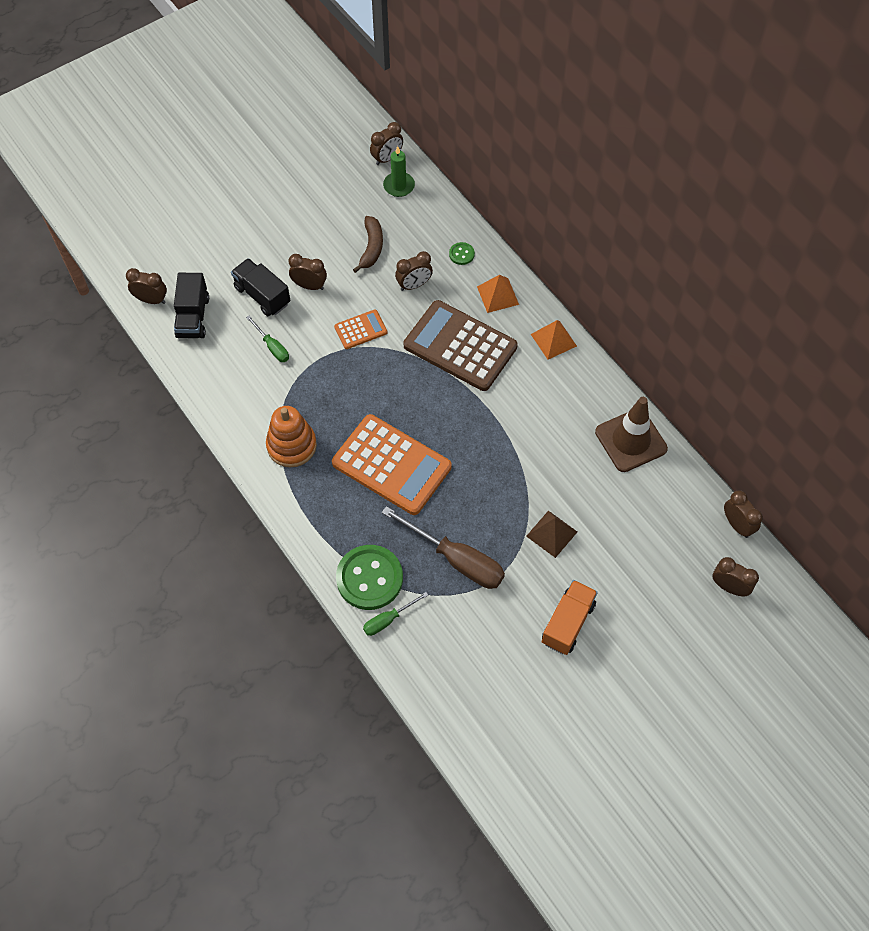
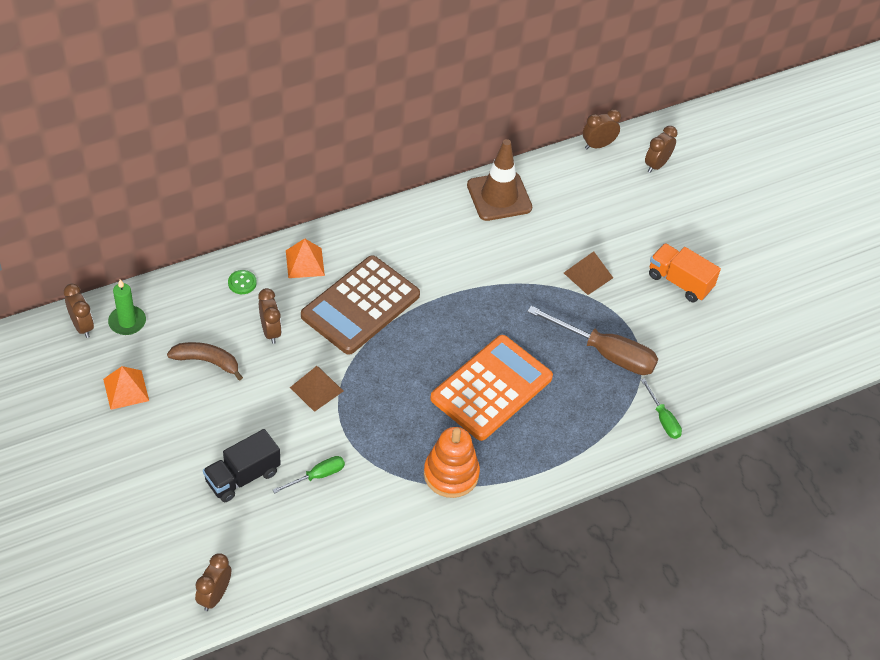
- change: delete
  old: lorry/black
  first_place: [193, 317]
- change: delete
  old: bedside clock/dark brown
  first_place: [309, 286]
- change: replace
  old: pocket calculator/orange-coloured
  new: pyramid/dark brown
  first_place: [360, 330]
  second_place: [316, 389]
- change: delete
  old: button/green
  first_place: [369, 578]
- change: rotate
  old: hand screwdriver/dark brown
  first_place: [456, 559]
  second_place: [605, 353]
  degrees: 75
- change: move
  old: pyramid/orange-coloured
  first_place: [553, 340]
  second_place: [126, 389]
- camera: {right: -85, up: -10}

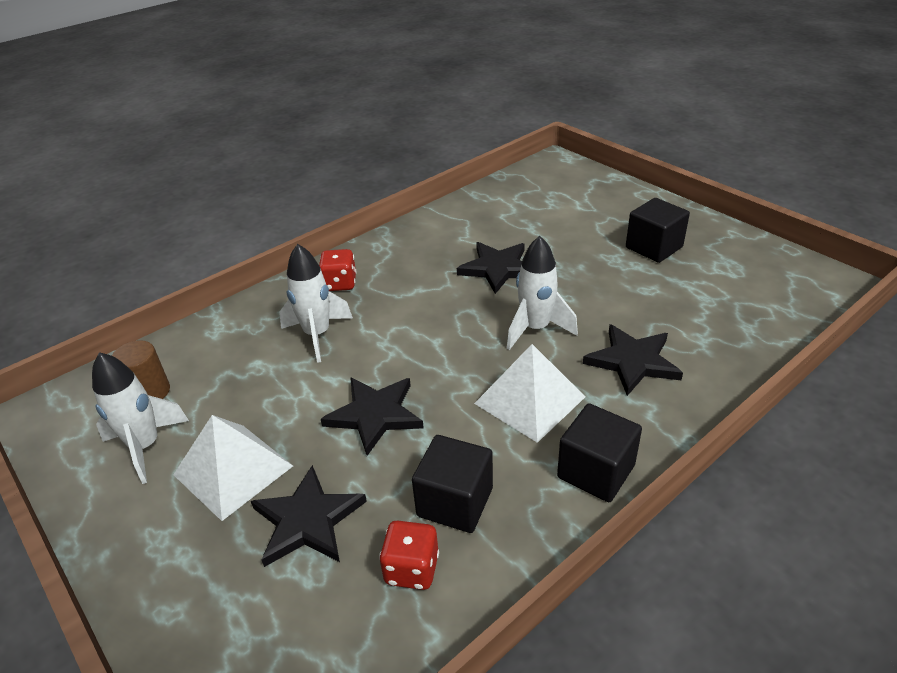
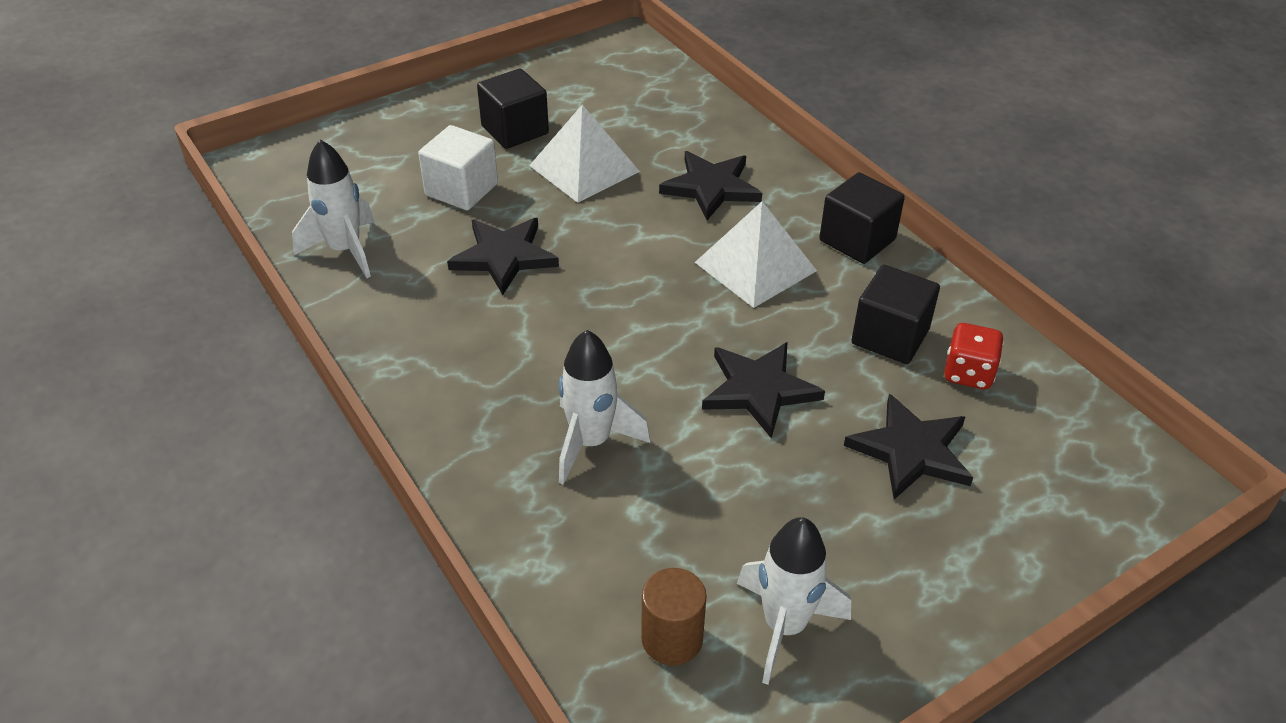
- change: move
  old: pyramid/pure white
  first_place: [233, 470]
  second_place: [584, 168]
- change: delete
  old: dice/scarlet
  first_place: [340, 283]
- change: move
  old: rocket/pure white
  first_place: [535, 329]
  second_place: [345, 250]
- change: insert
  new: solid cube/pure white
  second_place: [461, 190]
- camera: {right: -85, up: 5}

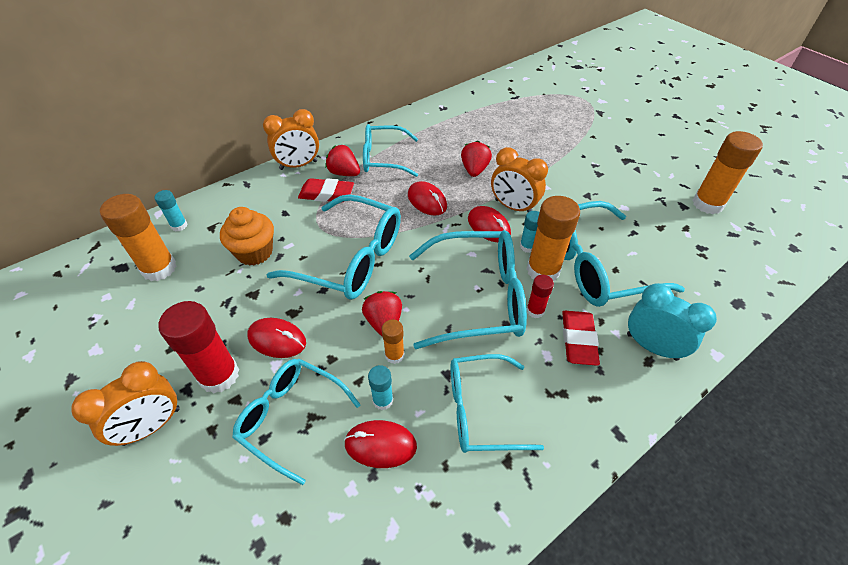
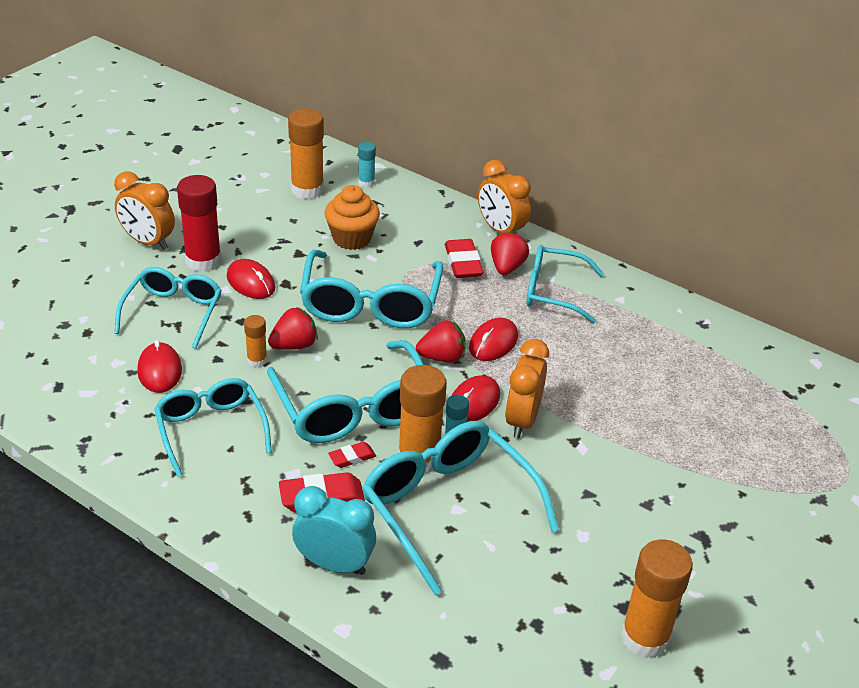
- change: rotate
  old: computer mouse/scarlet
  first_place: [277, 339]
  second_place: [251, 282]
  degrees: -45
- change: rotate
  old: spectacles/turquoise
  first_place: [384, 158]
  second_place: [554, 292]
  degrees: -60
- change: delete
  old: stick of glue/turquoise
  first_place: [383, 400]
- change: move
  old: strawberry/scarlet
  first_place: [474, 170]
  second_place: [442, 357]
- change: replace
  old: stick of glue/scarlet
  new: pencil eraser/scarlet
  first_place: [535, 311]
  second_place: [352, 457]
- change: rotate
  old: bedside clock/turquoise
  first_place: [651, 346]
  second_place: [334, 564]
  degrees: -90
- camera: {right: 70, up: -10}

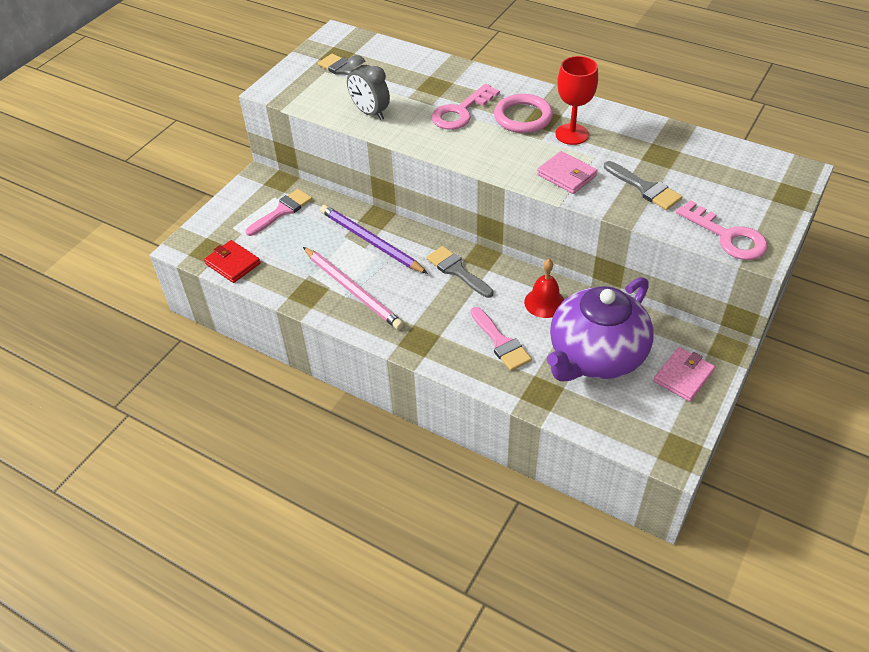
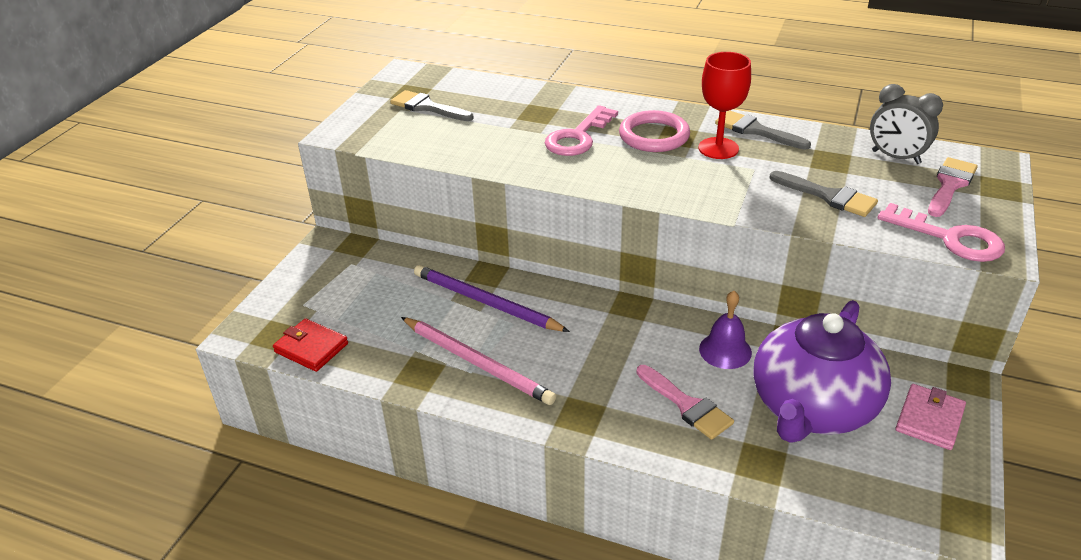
- change: move
  old: paint brush/pink
  first_place: [282, 211]
  second_place: [950, 185]
- change: move
  old: bedside clock/grey
  first_place: [370, 113]
  second_place: [895, 157]
- change: move
  old: paint brush/grey
  first_place: [457, 271]
  second_place: [756, 130]
- change: recolor
  old: hand bell/scarlet
  new: hand bell/violet
  first_place: [544, 302]
  second_place: [725, 350]
- change: delete
  old: billfold/pink
  first_place: [566, 175]
- camera: {right: -10, up: -10}

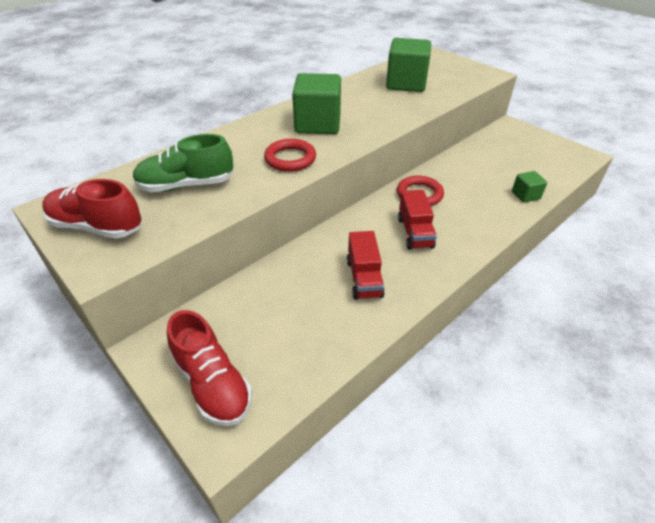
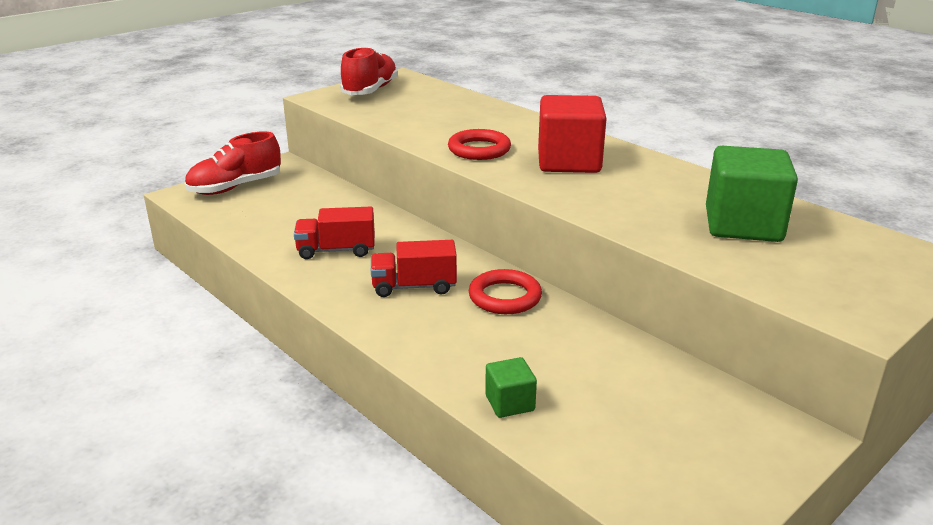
- change: delete
  old: shoe/green
  first_place: [186, 185]
- change: recolor
  old: solid cube/green
  new: solid cube/scarlet
  first_place: [317, 124]
  second_place: [569, 162]
- camera: {right: 90, up: -15}

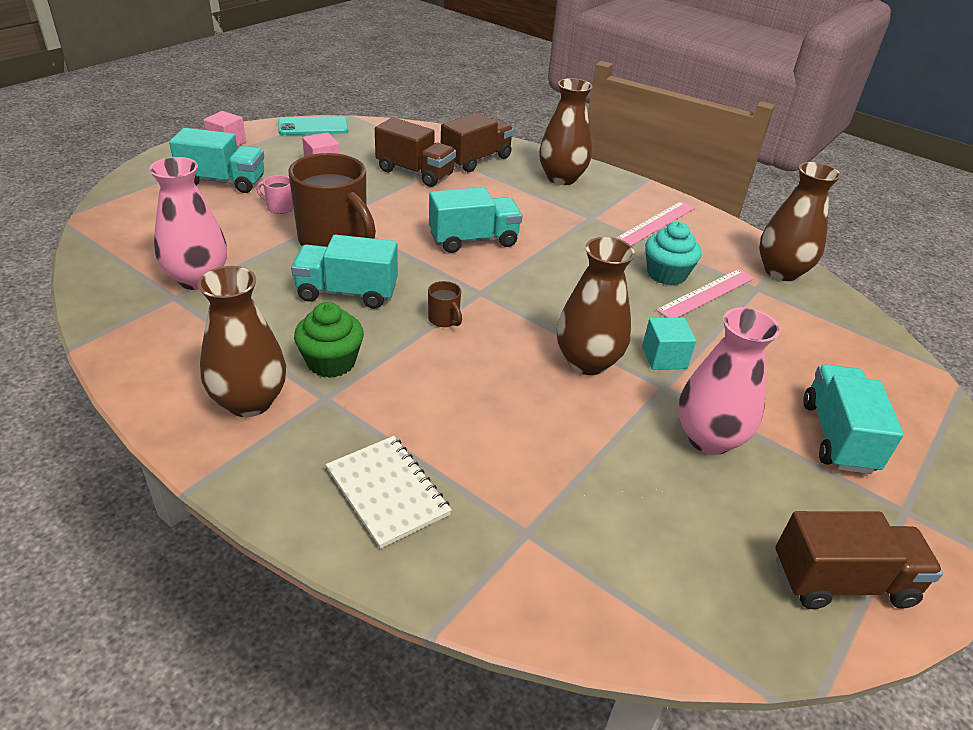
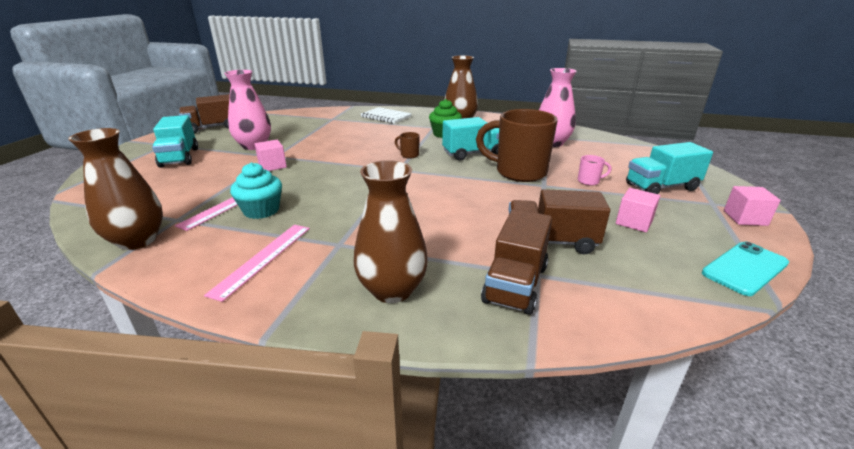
- change: delete
  old: lorry/turquoise
  first_place: [473, 240]
- change: delete
  old: vase/dark brown
  first_place: [587, 362]
- change: recolor
  old: solid cube/turquoise
  new: solid cube/pink
  first_place: [664, 357]
  second_place: [272, 166]
- camera: {right: 160, up: -10}

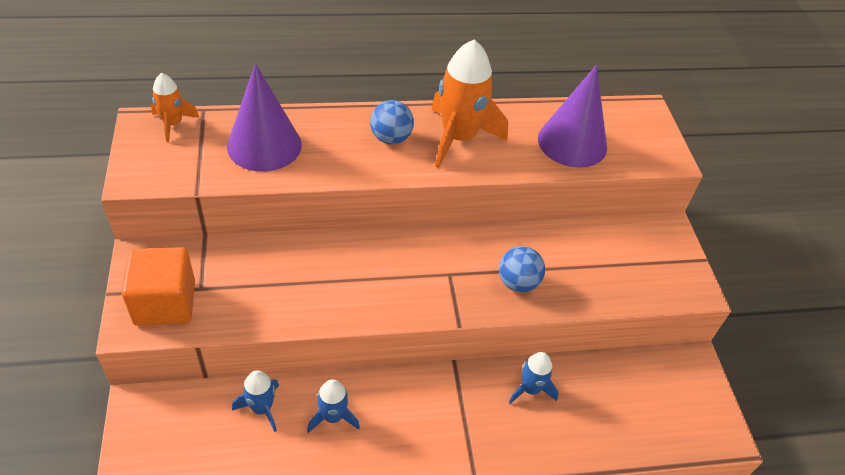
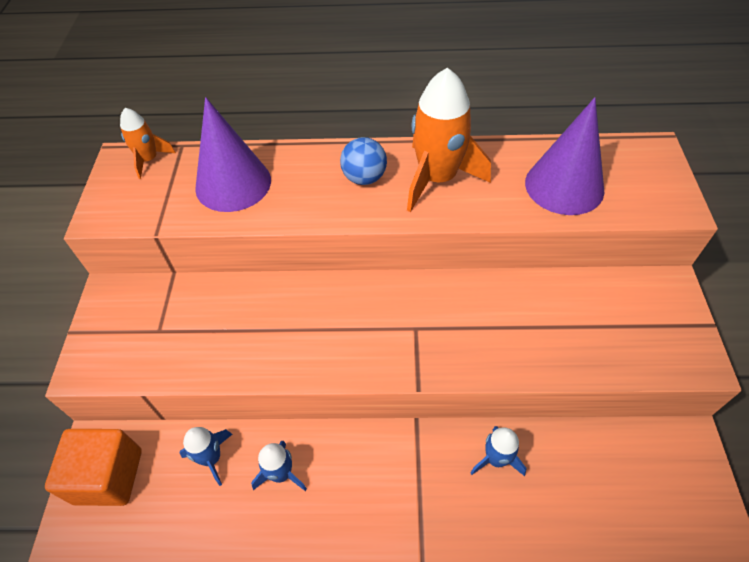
- change: move
  old: solid cube/orange-coloured
  first_place: [165, 303]
  second_place: [108, 476]
- change: delete
  old: sphere/blue
  first_place: [518, 283]
- camera: {right: 15, up: 5}

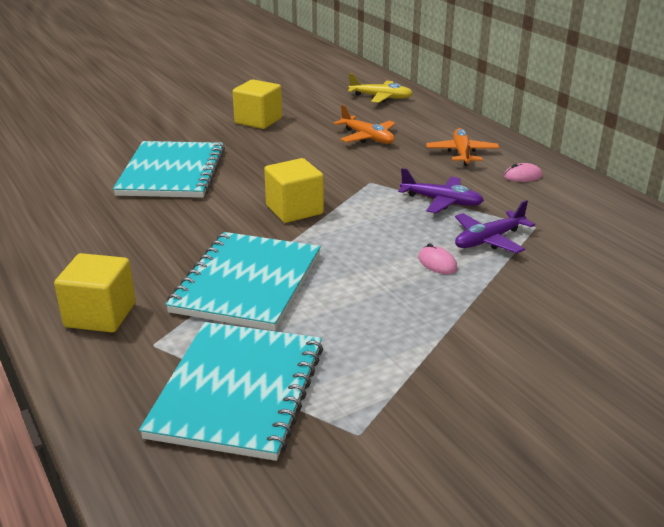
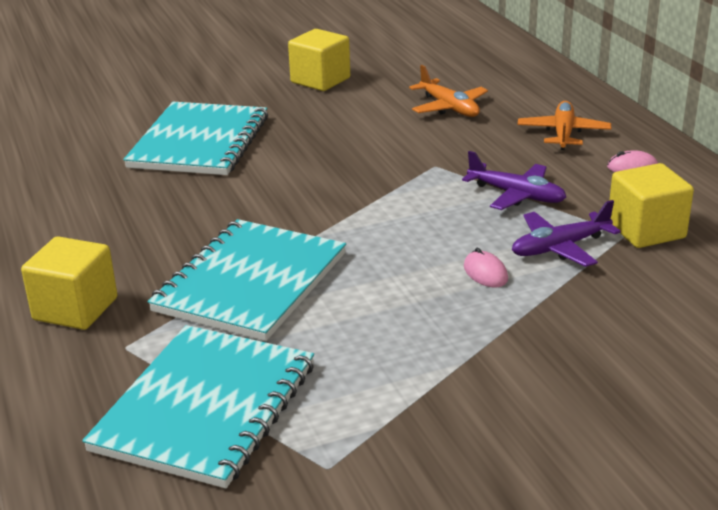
- change: move
  old: solid cube/golden
  first_place: [294, 210]
  second_place: [646, 230]
- change: delete
  old: aeroplane/golden
  first_place: [381, 97]
- camera: {right: 10, up: 0}

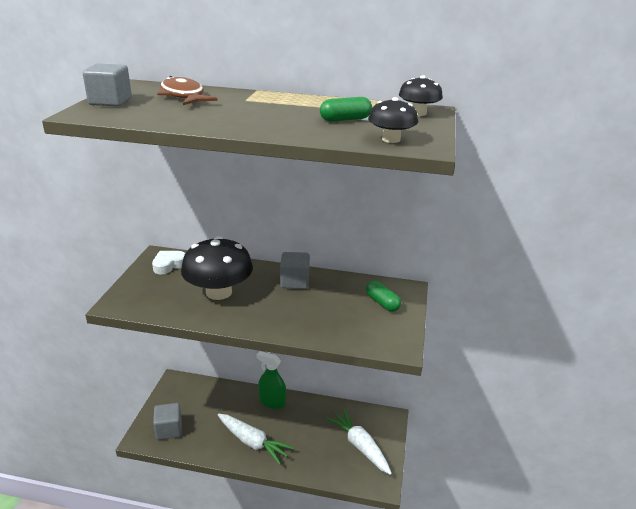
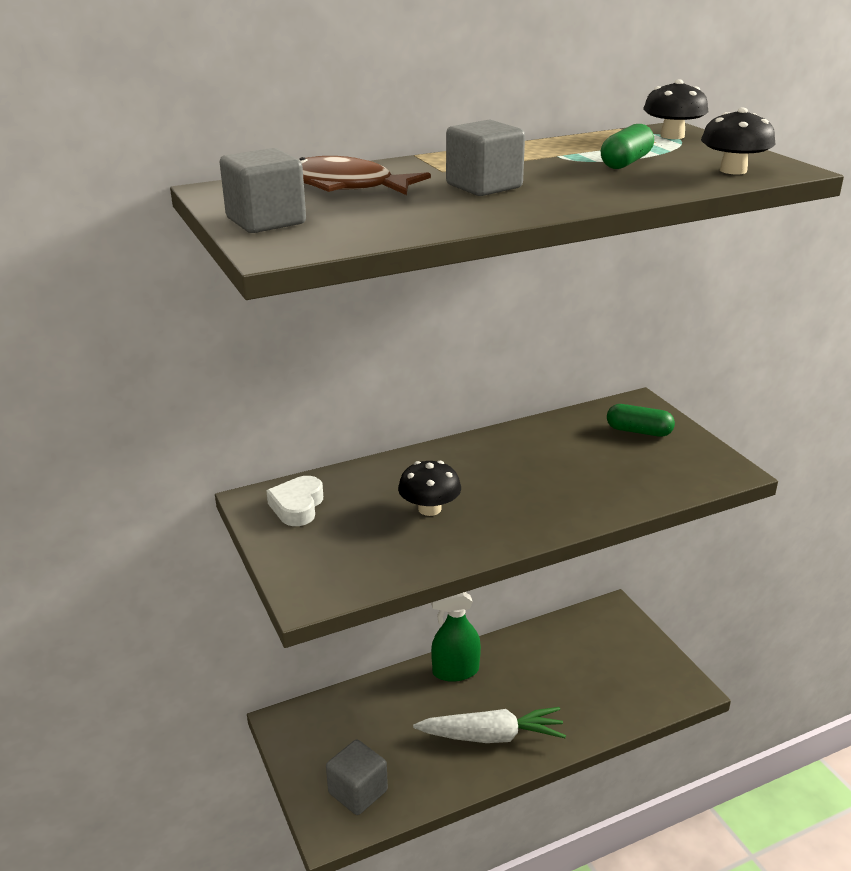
- change: resize
  old: fungus/black
  first_place: [219, 292]
  second_place: [429, 509]
  factor: 0.52
- change: move
  old: solid cube/grey
  first_place: [294, 282]
  second_place: [484, 186]
- change: delete
  old: carrot/pure white
  first_place: [359, 446]
- camera: {right: -35, up: 0}

